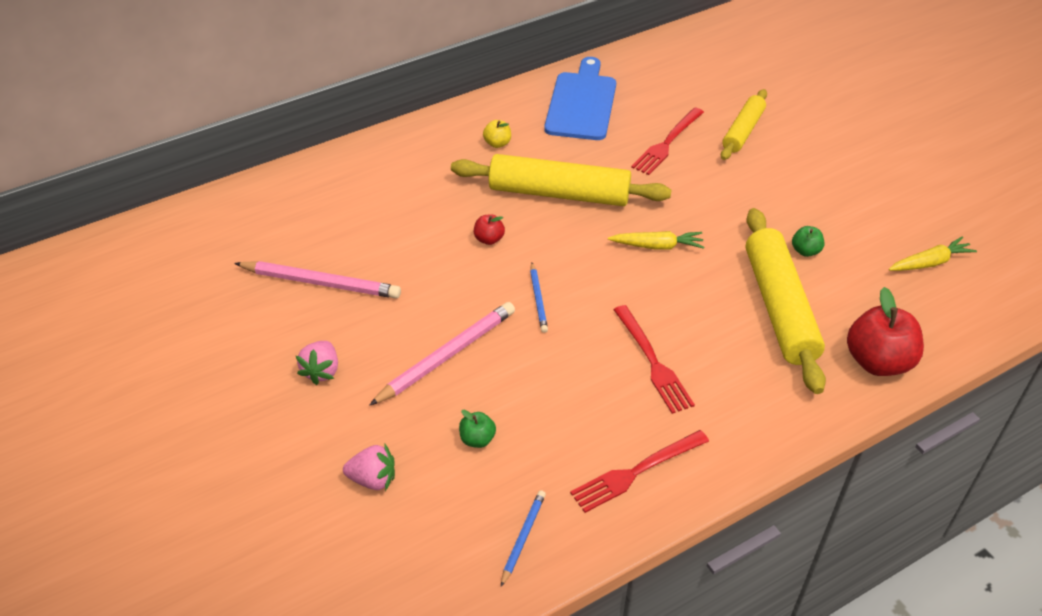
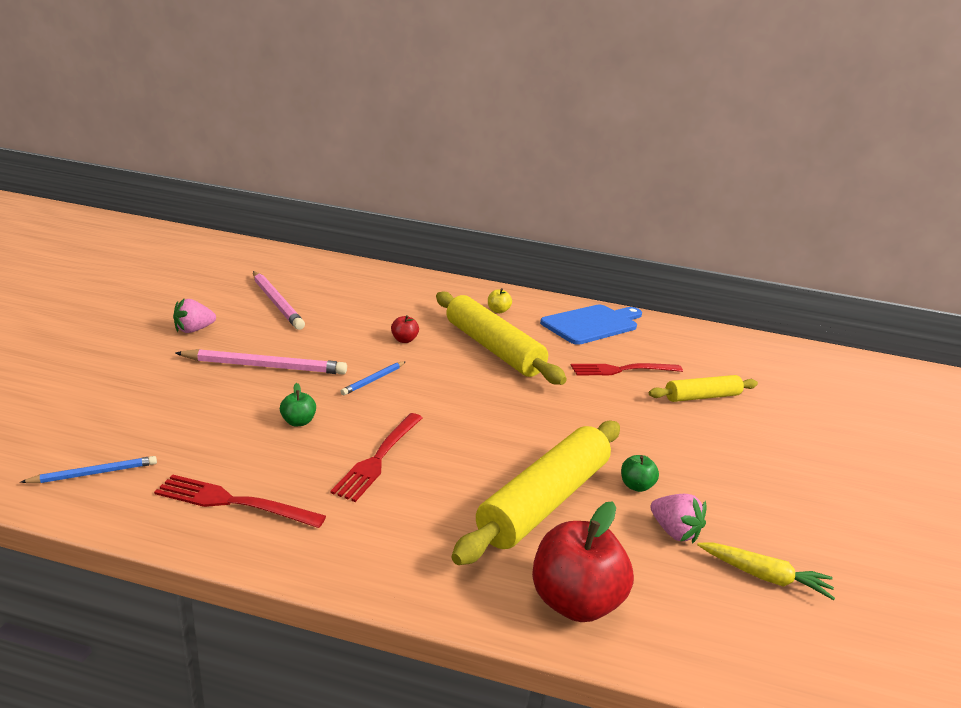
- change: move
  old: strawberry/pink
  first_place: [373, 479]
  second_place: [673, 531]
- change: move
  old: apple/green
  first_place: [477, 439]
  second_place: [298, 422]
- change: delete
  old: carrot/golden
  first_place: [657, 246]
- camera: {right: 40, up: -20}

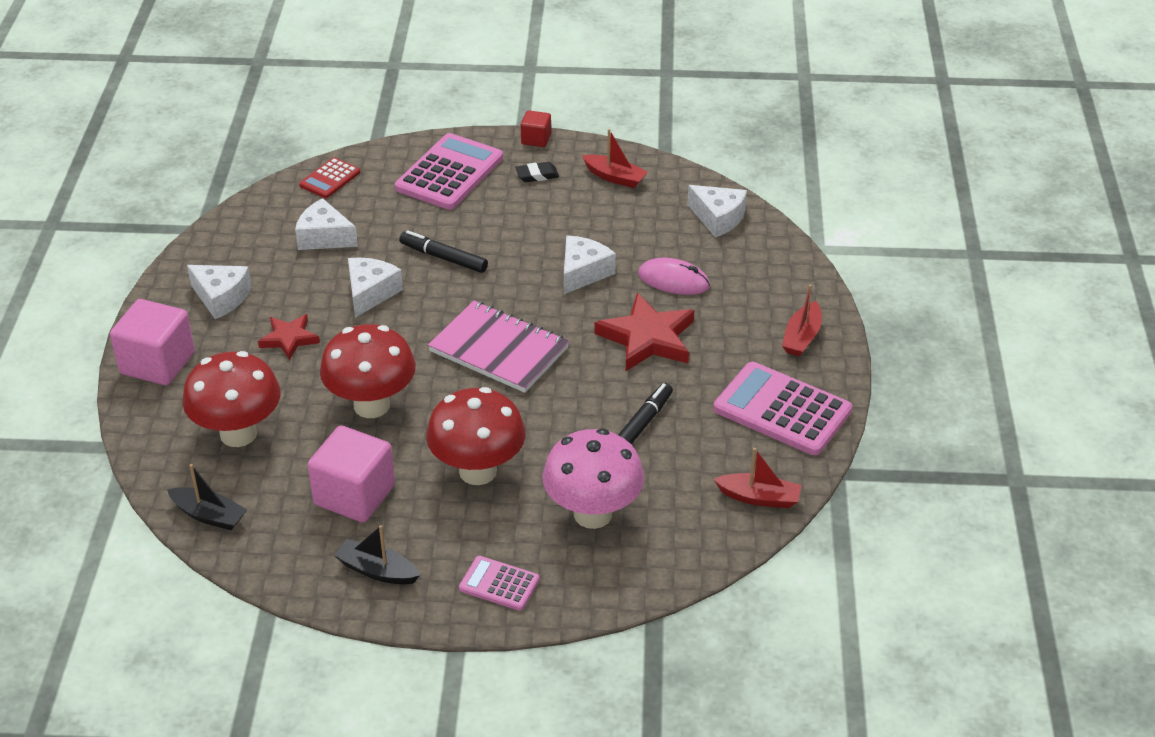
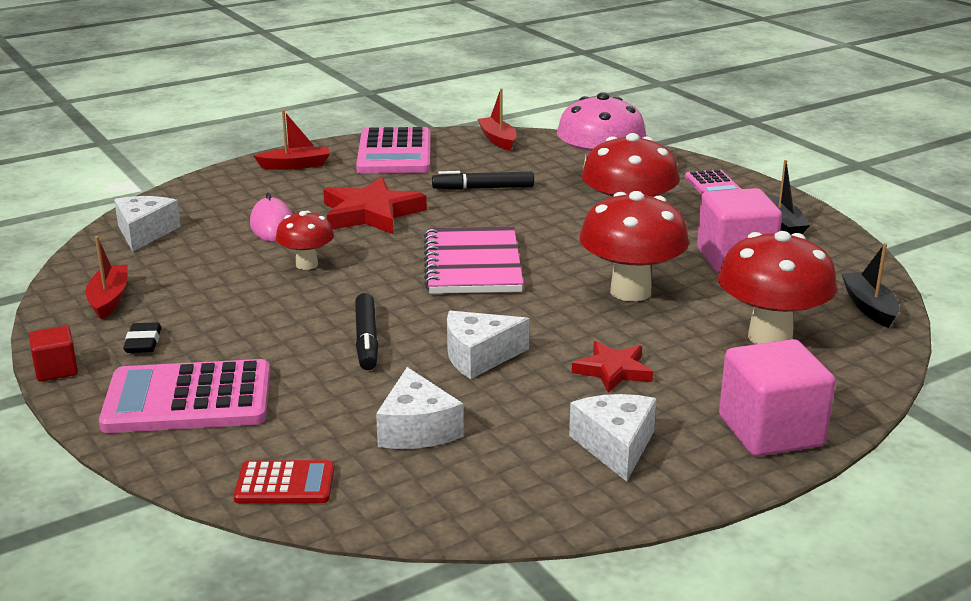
- change: rotate
  old: pencil eraser/black
  first_place: [537, 175]
  second_place: [143, 342]
  degrees: 45
- change: replace
  old: cheese/pure white
  new: fungus/scarlet
  first_place: [583, 272]
  second_place: [307, 264]
- camera: {right: -125, up: -15}

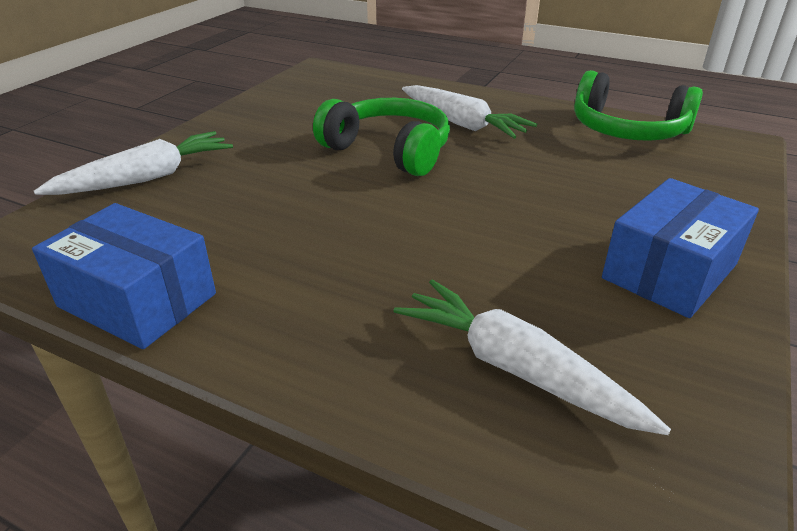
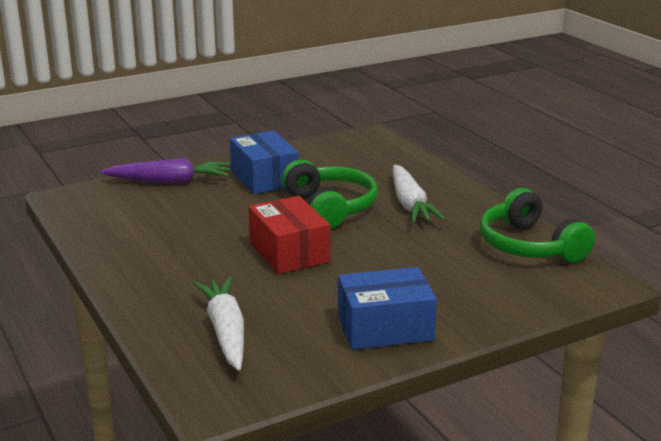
- change: move
  old: package/blue
  first_place: [137, 300]
  second_place: [264, 178]
- change: recolor
  old: carrot/pure white
  new: carrot/violet
  first_place: [146, 178]
  second_place: [170, 181]
- change: insert
  new: package/scarlet
  second_place: [289, 252]
- camera: {right: 35, up: -10}

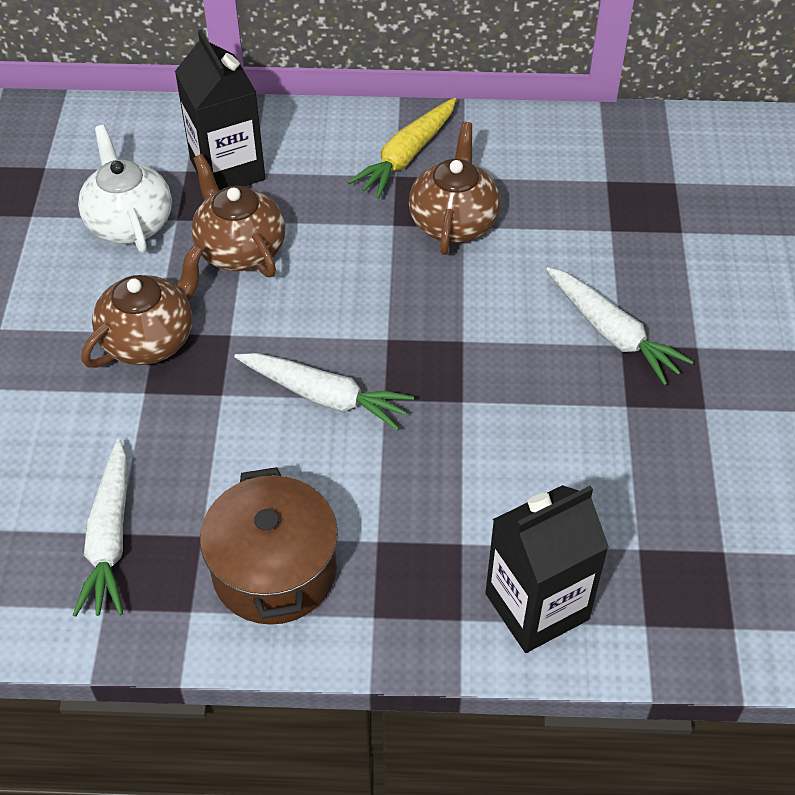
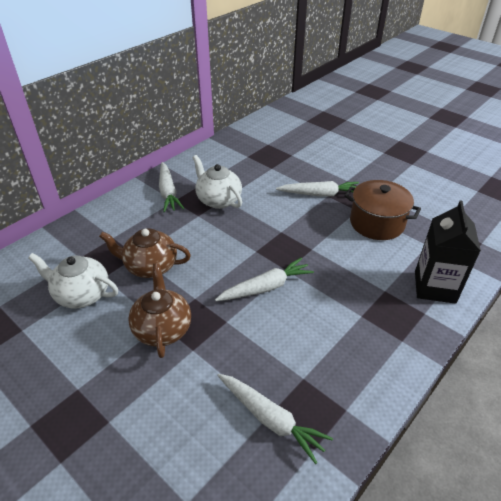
- change: delete
  old: carton/black
  first_place: [227, 169]
- change: move
  old: stockpot/dark brown
  first_place: [274, 571]
  second_place: [377, 223]
- change: recolor
  old: carrot/golden
  new: carrot/pure white
  first_place: [406, 156]
  second_place: [168, 192]
- change: recolor
  old: tea pot/dark brown
  new: tea pot/pure white
  first_place: [453, 221]
  second_place: [218, 200]
- camera: {right: -50, up: -10}

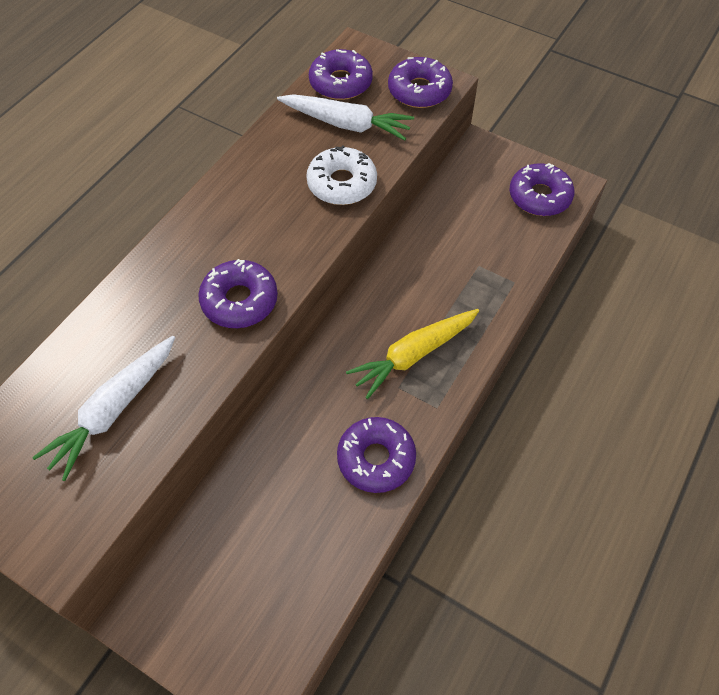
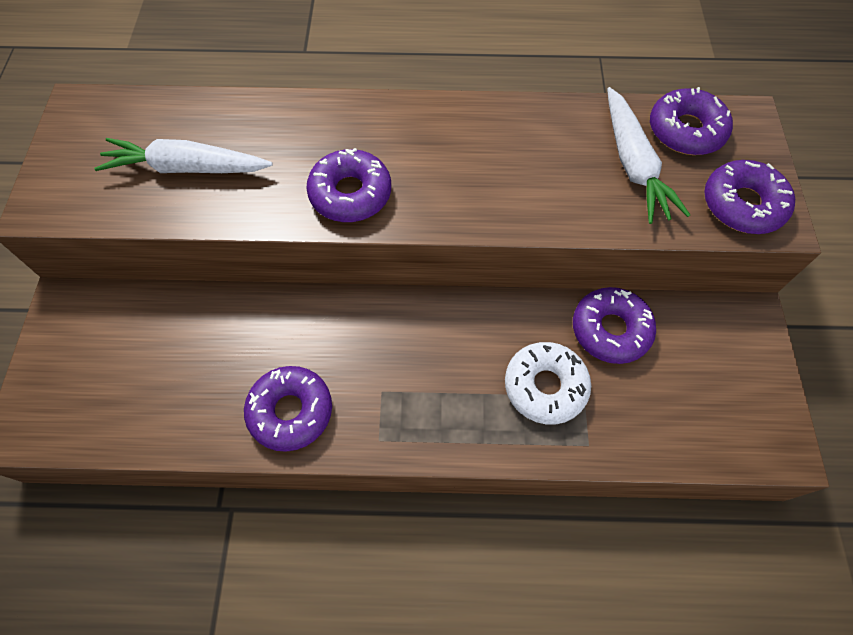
- change: move
  old: glazed donut/pure white
  first_place: [342, 184]
  second_place: [545, 386]
- change: delete
  old: carrot/golden
  first_place: [414, 355]
- change: move
  old: glazed donut/violet
  first_place: [539, 196]
  second_place: [610, 330]
- camera: {right: 60, up: 5}

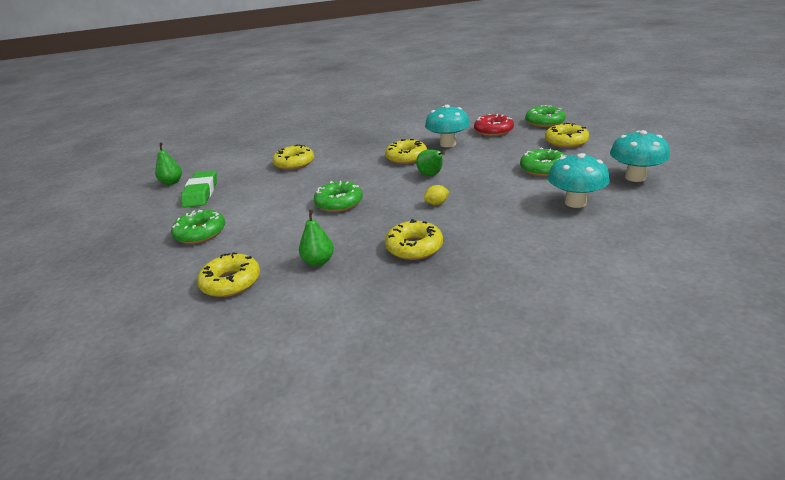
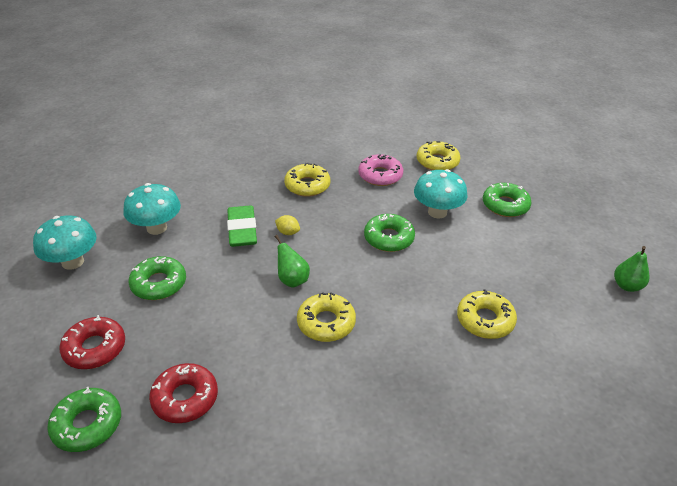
- change: move
  old: pencil eraser/green
  first_place: [201, 193]
  second_place: [242, 230]
- change: replace
  old: toy pear/green
  new: glazed donut/pink
  first_place: [318, 261]
  second_place: [380, 175]
- change: rotate
  old: lemon/golden
  first_place: [436, 203]
  second_place: [288, 232]
  degrees: 60
- change: move
  old: fungus/turquoise
  first_place: [448, 144]
  second_place: [437, 212]
- change: recolor
  old: glazed donut/golden
  new: glazed donut/scarlet
  first_place: [566, 142]
  second_place: [95, 348]
- camera: {right: 170, up: 10}

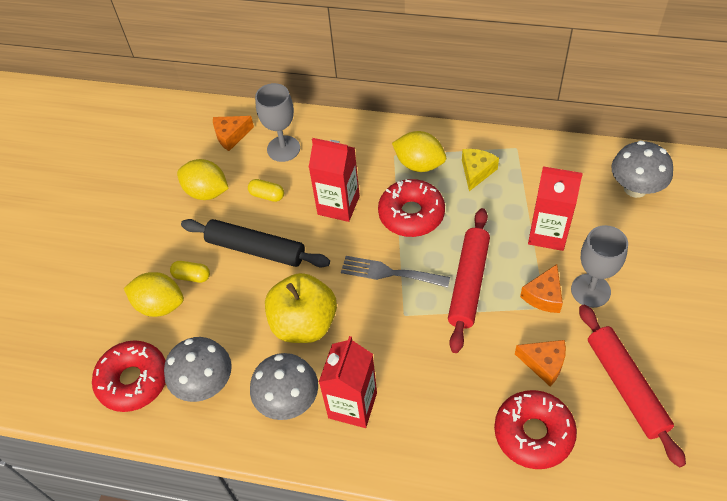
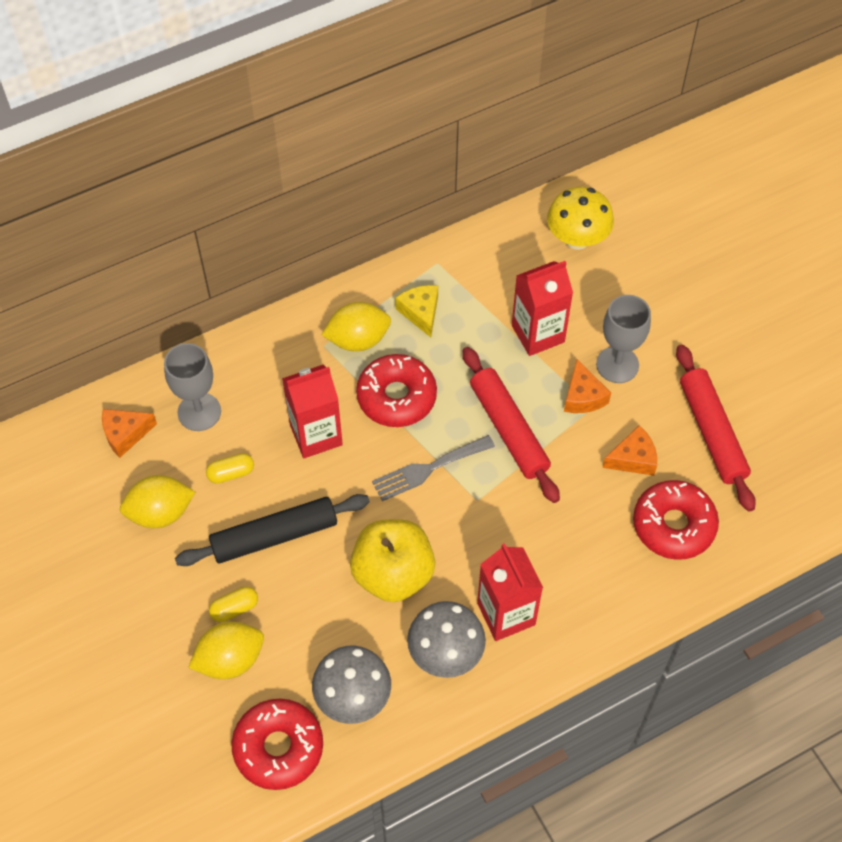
- change: rotate
  old: cheese/orange-coloured
  first_place: [231, 136]
  second_place: [125, 434]
  degrees: 45
- change: rotate
  old: rolling pin/scarlet
  first_place: [625, 386]
  second_place: [711, 432]
  degrees: 45
- change: recolor
  old: fungus/grey
  new: fungus/golden
  first_place: [635, 188]
  second_place: [577, 238]
- camera: {right: -45, up: 5}

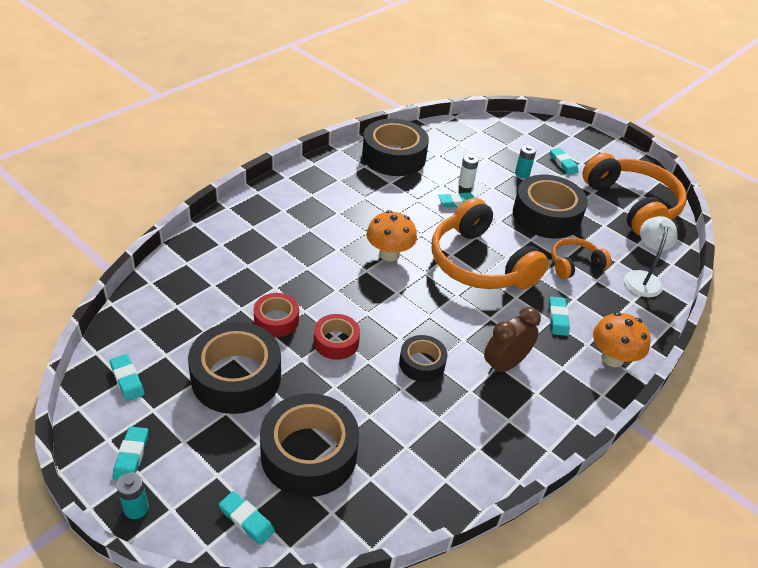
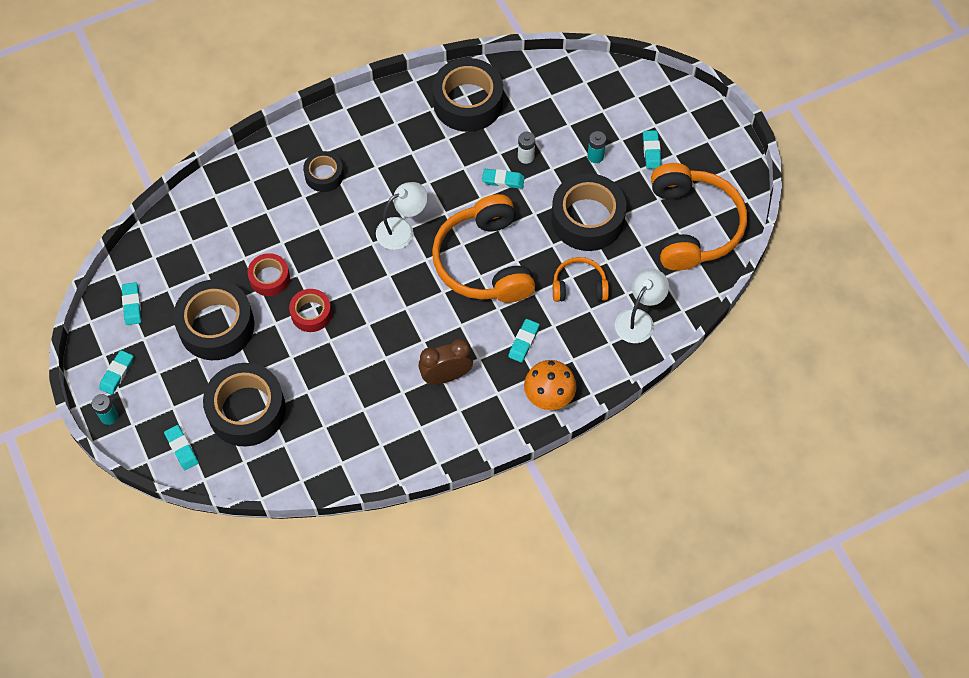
- change: replace
  old: fungus/orange-coloured
  new: reading lamp/pure white
  first_place: [389, 254]
  second_place: [402, 230]
- change: move
  old: tape/black
  first_place: [422, 363]
  second_place: [324, 175]
- camera: {right: 25, up: 20}

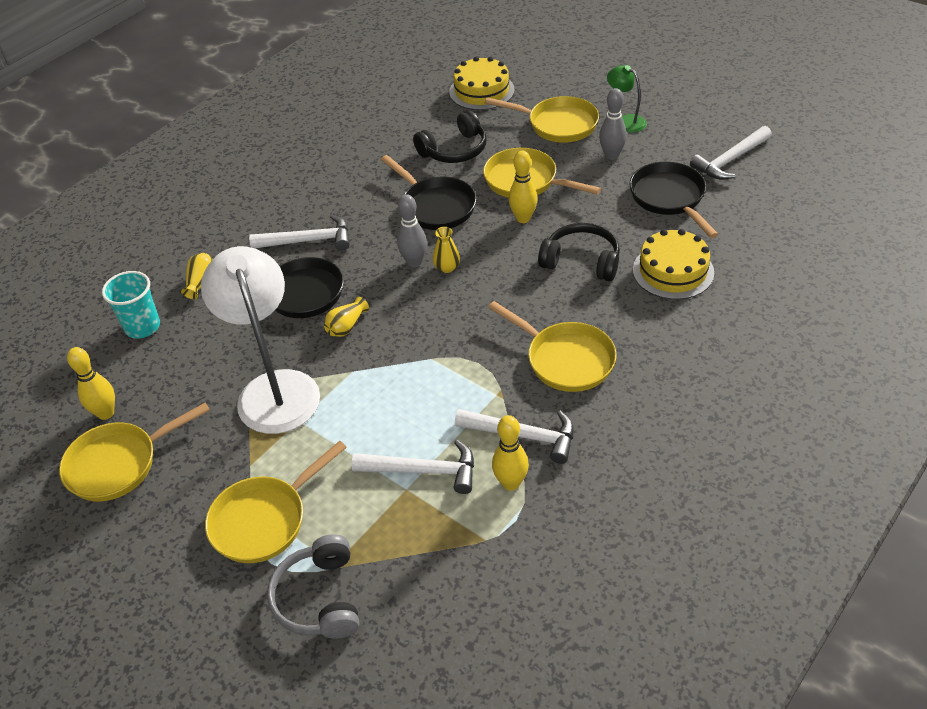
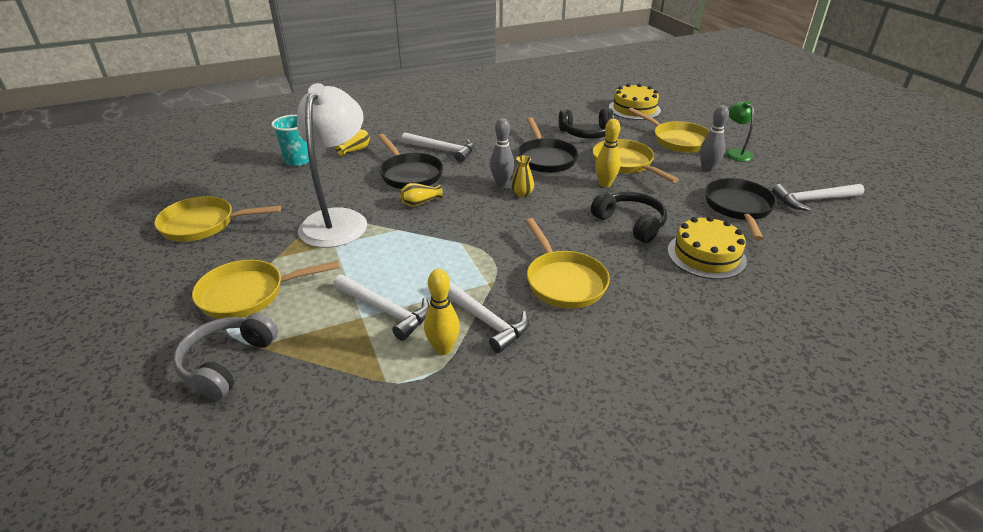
- change: delete
  old: skittle/golden
  first_place: [106, 413]
- camera: {right: 25, up: -10}

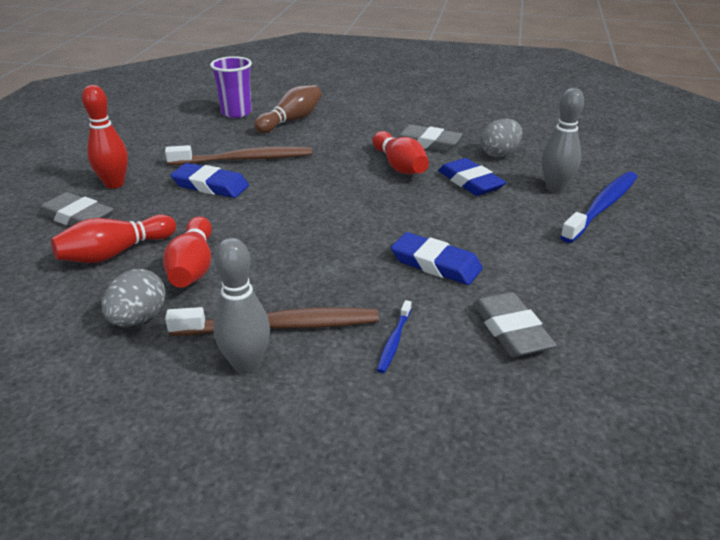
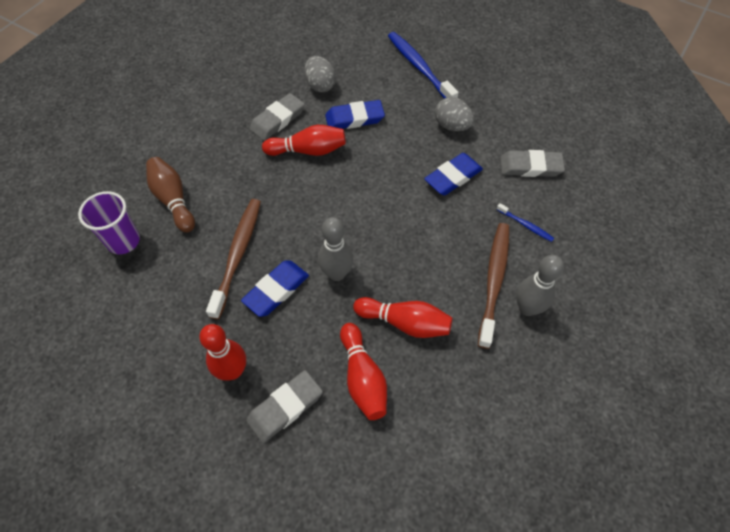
- change: move
  old: egg/grey
  first_place: [138, 319]
  second_place: [452, 126]
- change: move
  old: skittle/grey
  first_place: [555, 188]
  second_place: [336, 273]
- camera: {right: -70, up: 25}

